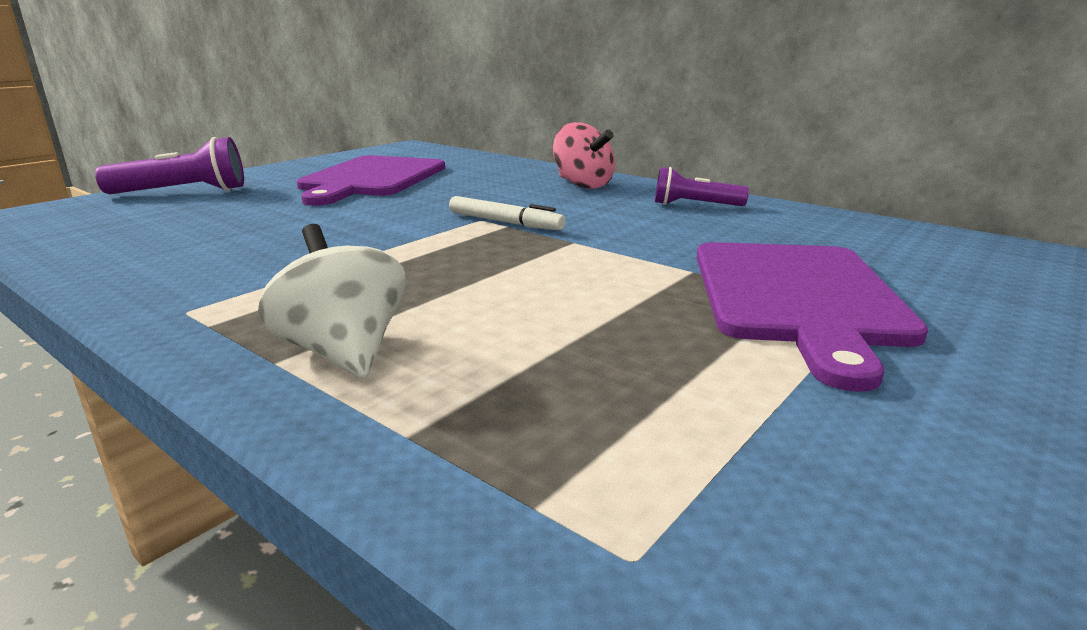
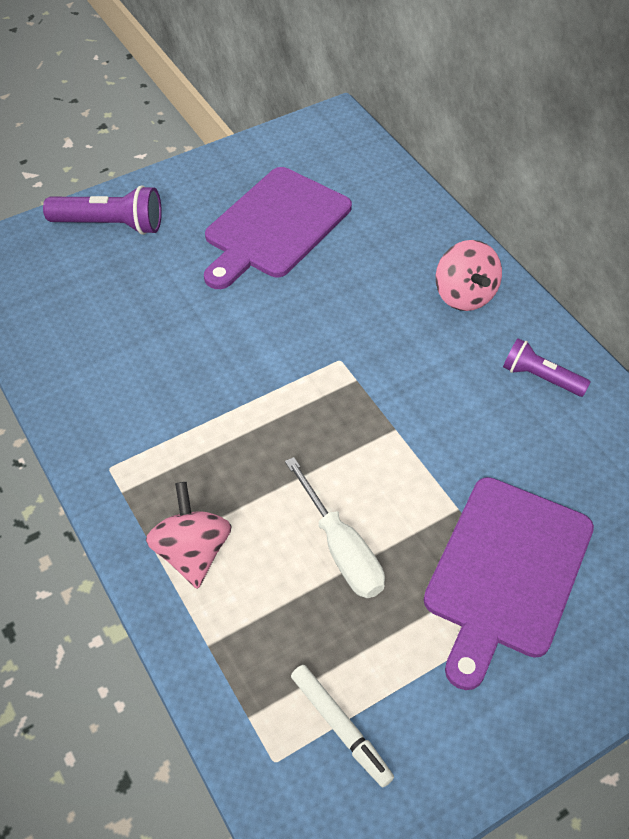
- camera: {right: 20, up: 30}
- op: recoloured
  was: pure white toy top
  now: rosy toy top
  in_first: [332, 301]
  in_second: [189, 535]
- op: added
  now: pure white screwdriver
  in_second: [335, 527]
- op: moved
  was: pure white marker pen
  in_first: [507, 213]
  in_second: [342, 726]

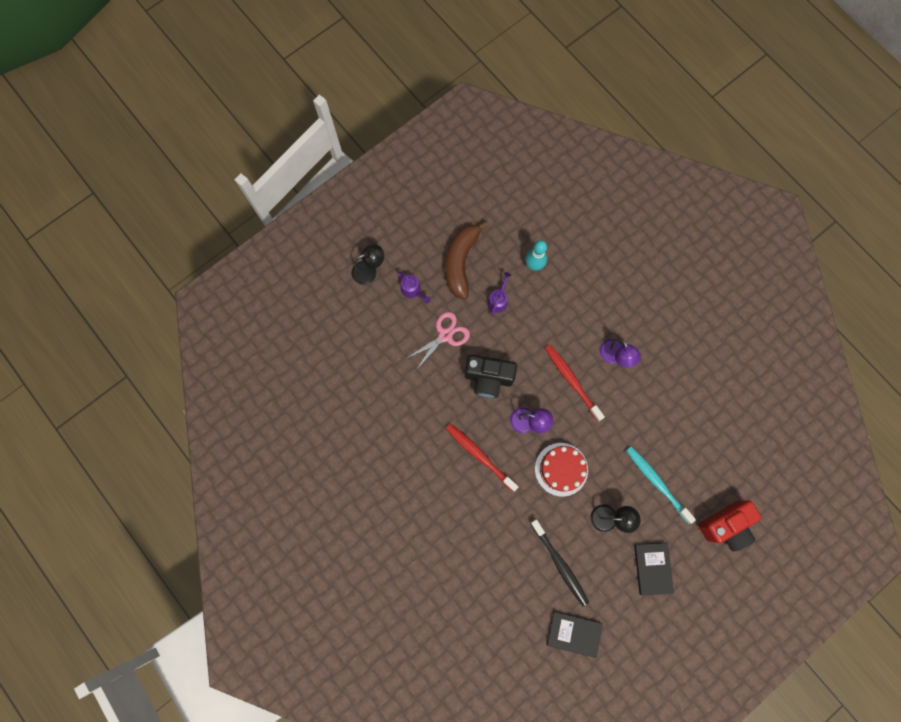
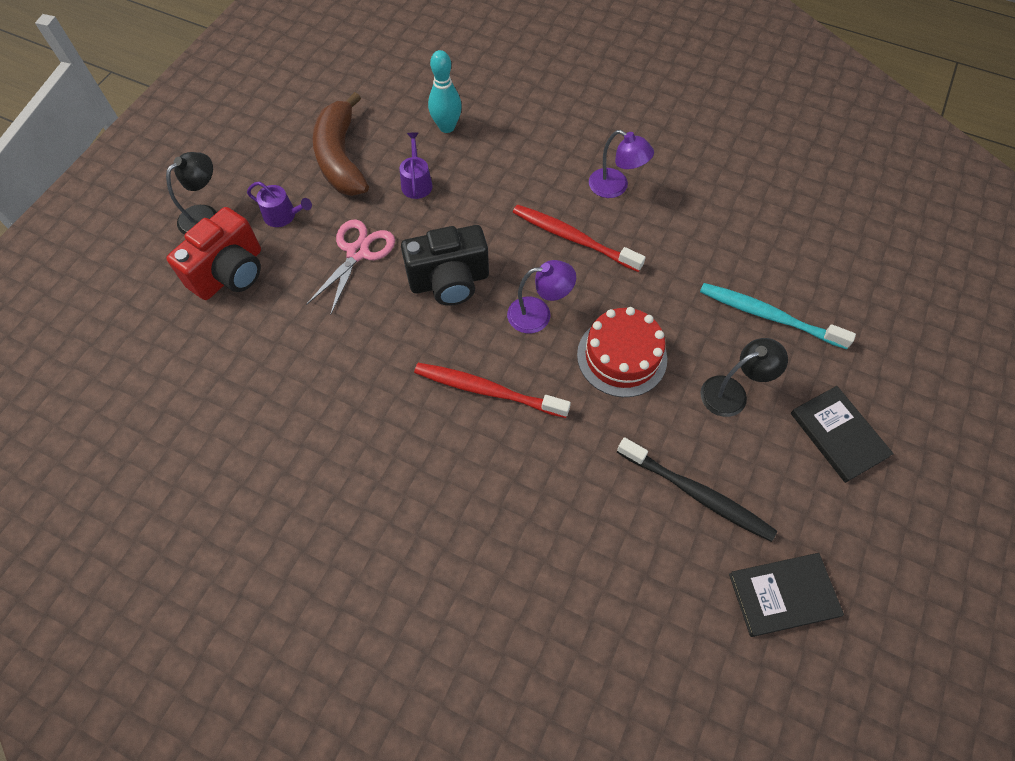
- camera: {right: -25, up: -15}
- op: moved
  was: red compact camera
  in_first: [730, 525]
  in_second: [213, 253]

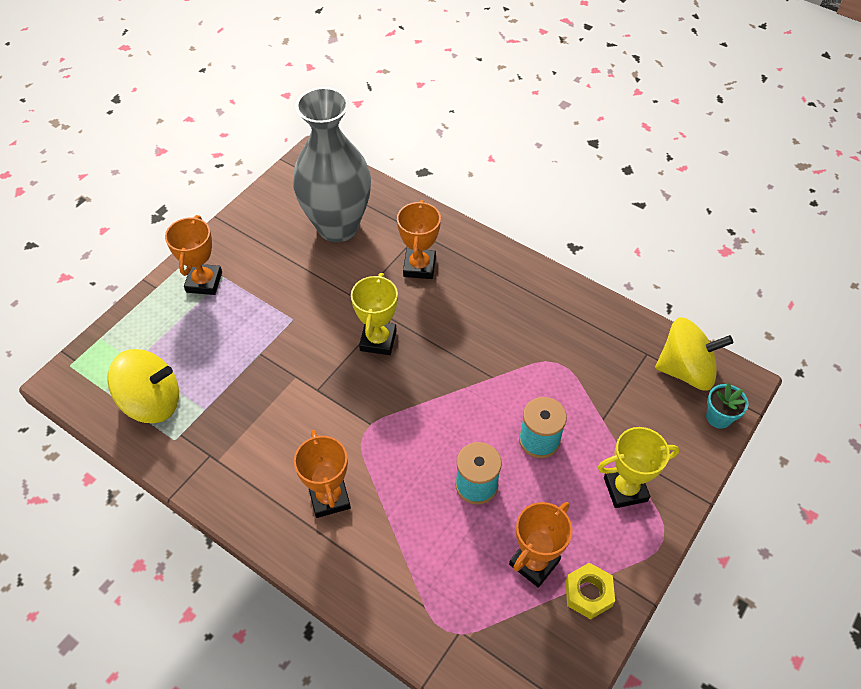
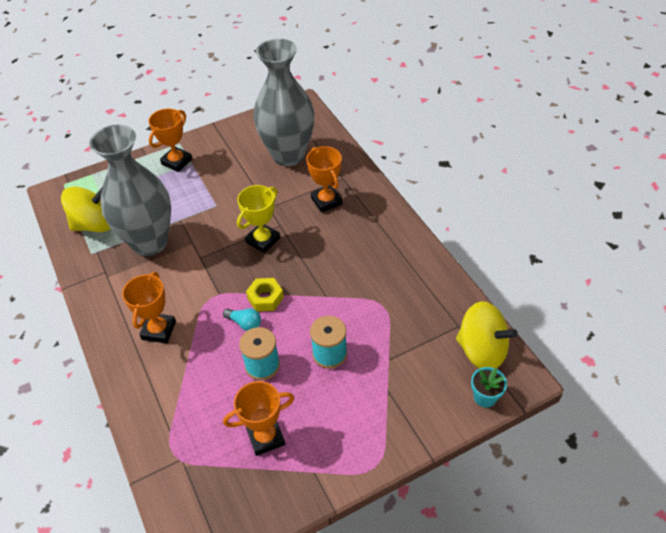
- camera: {right: 30, up: -5}
- op: turned
  was: bright yellow toy top
  in_first: [143, 386]
  in_second: [86, 209]
  clockwise: -45
- op: added
  now: ash-grey flower vase
  in_second: [130, 190]
- op: added
  now: teal lightbulb
  in_second: [242, 319]
- op: moved
  was: bright yellow nut
  in_first: [590, 591]
  in_second: [265, 294]
- op: turned
  was: orange trophy
  in_first: [419, 239]
  in_second: [324, 179]
  clockwise: -60
- op: removed
  was: bright yellow trophy
  in_first: [639, 467]

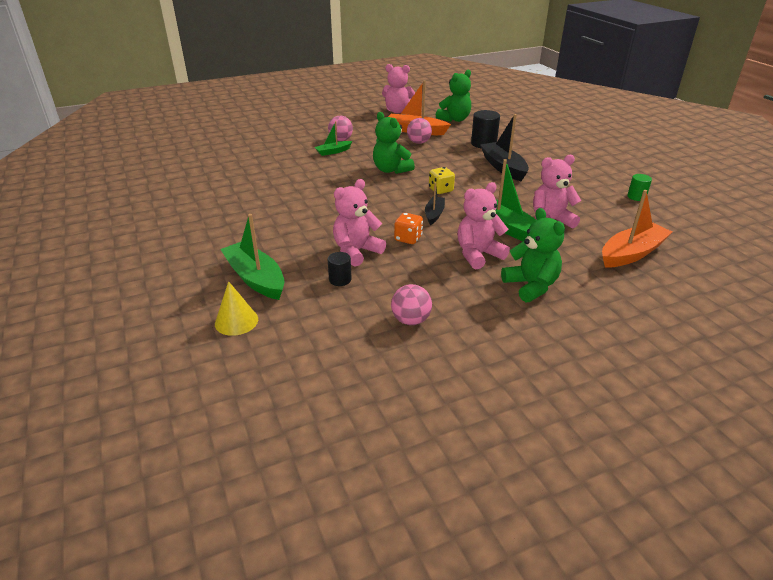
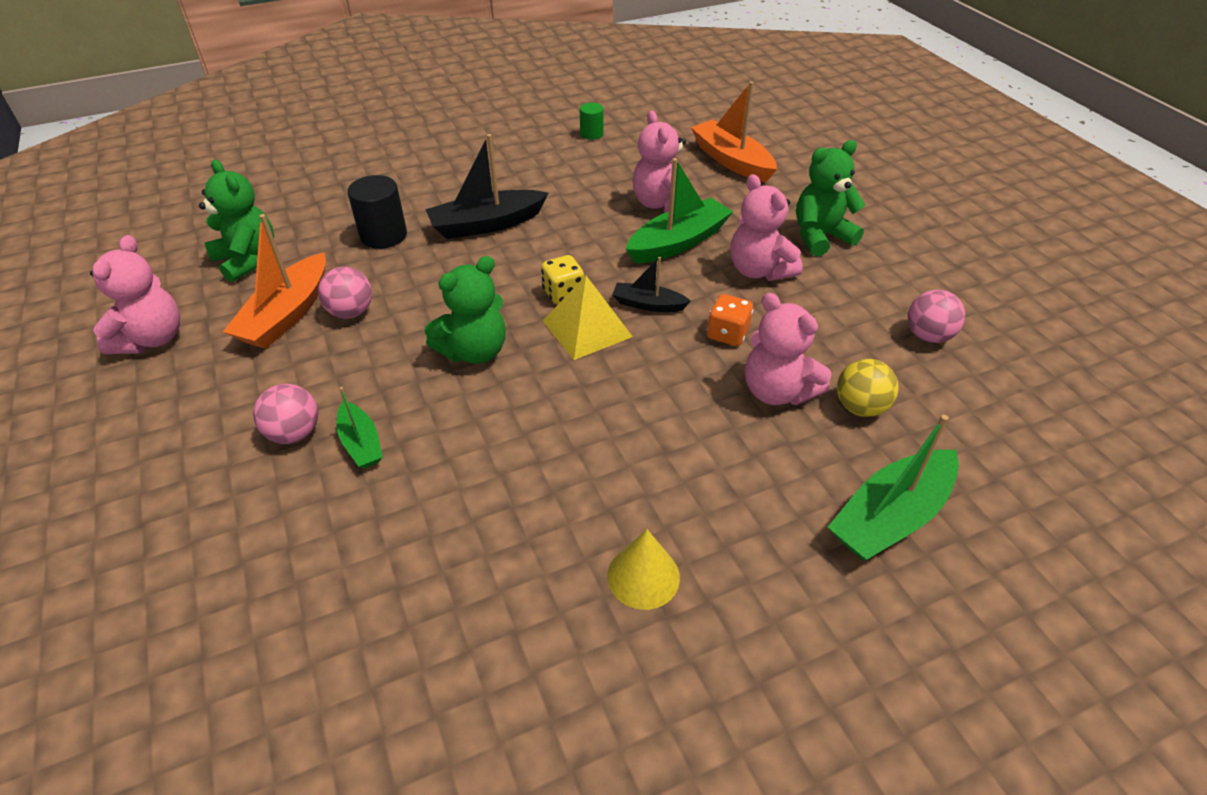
- camera: {right: -90, up: 10}
- op: added
  now: bright yellow solid pyramid
  in_second: [588, 318]
- op: moved
  was: bright yellow solid cone
  in_first: [236, 308]
  in_second: [643, 569]
- op: replaced
  was: black cylinder
  now: bright yellow ball
  in_first: [339, 269]
  in_second: [868, 388]

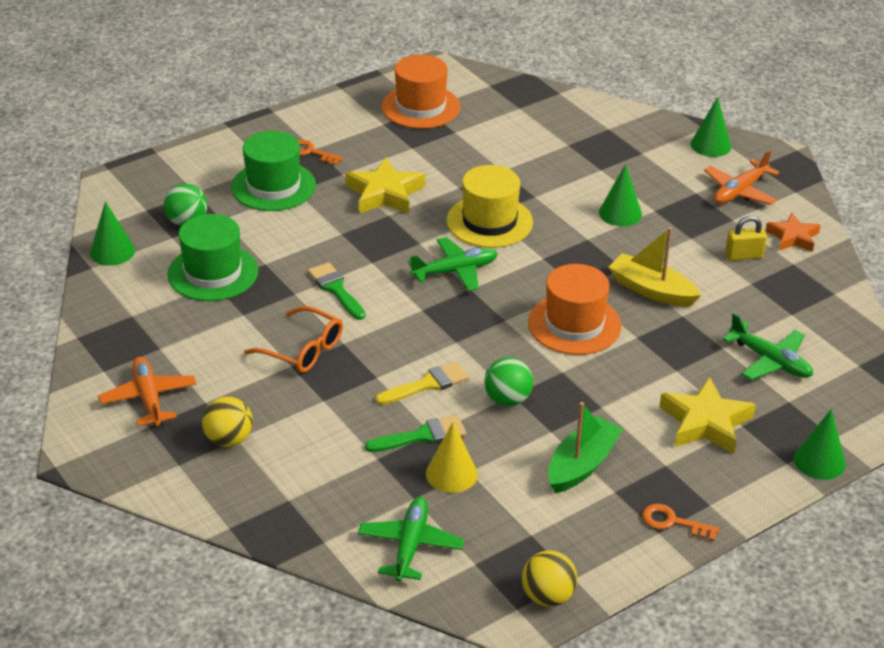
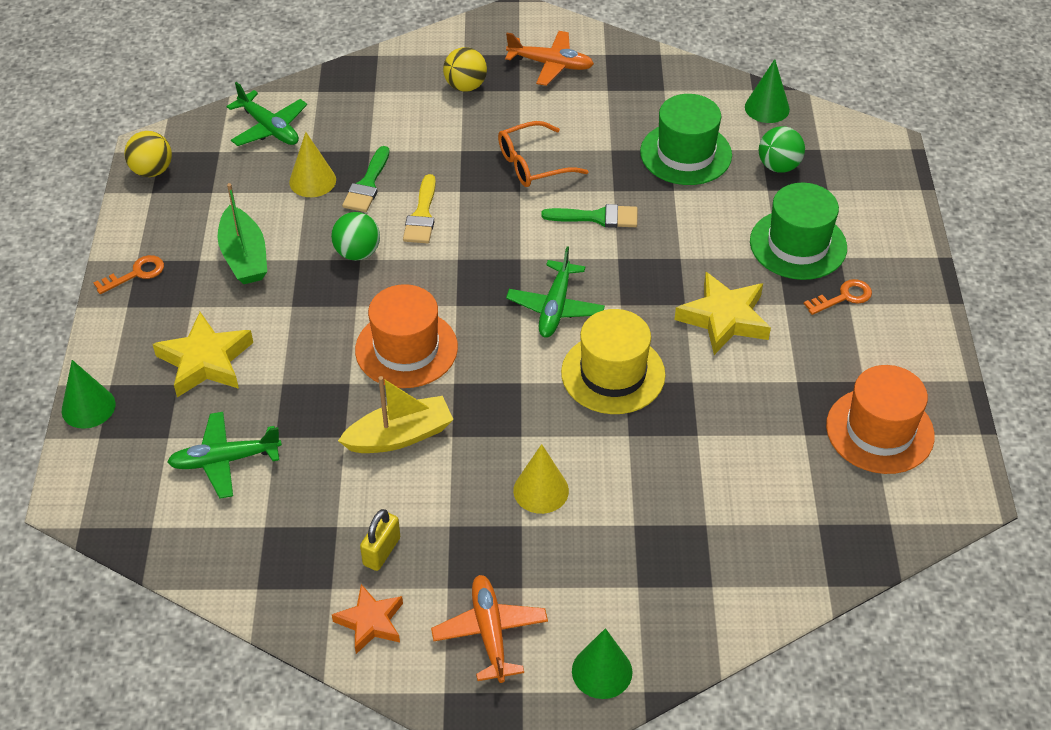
- camera: {right: 125, up: 10}
- op: recoloured
  was: green solid cone
  now: bright yellow solid cone
  in_first: [620, 195]
  in_second: [541, 479]

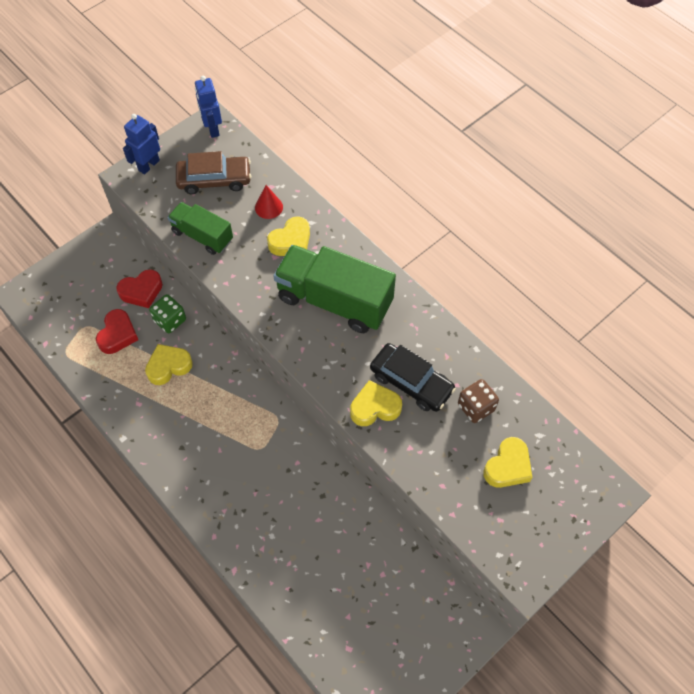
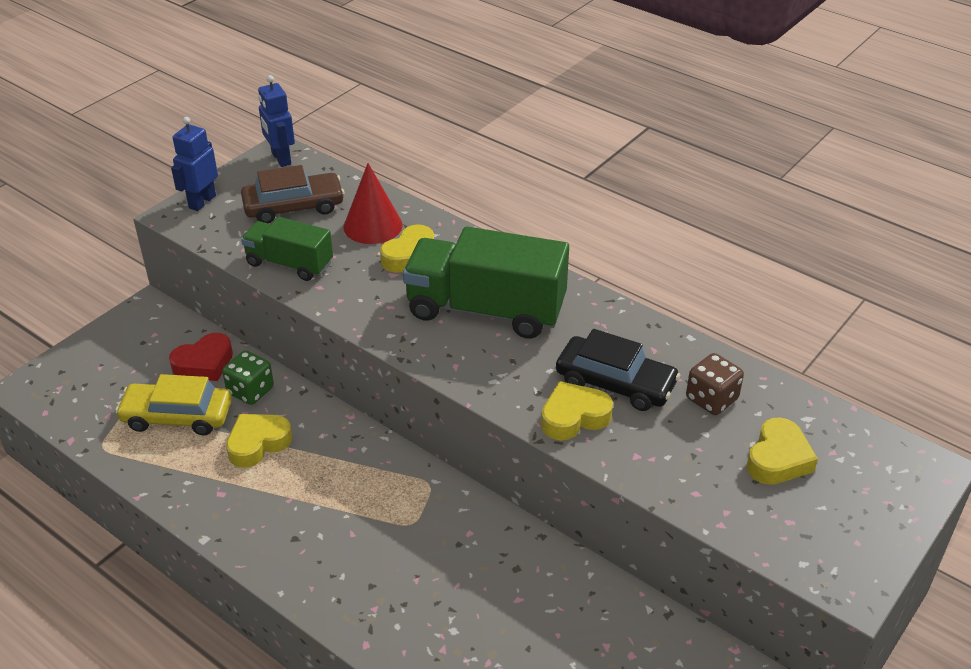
- camera: {right: -10, up: -20}
- op: replaced
  was: red heart shape
  now: bright yellow automobile
  in_first: [117, 331]
  in_second: [173, 404]
- op: resized
  was: red solid cone
  in_first: [269, 202]
  in_second: [373, 203]
  ratio: 1.56

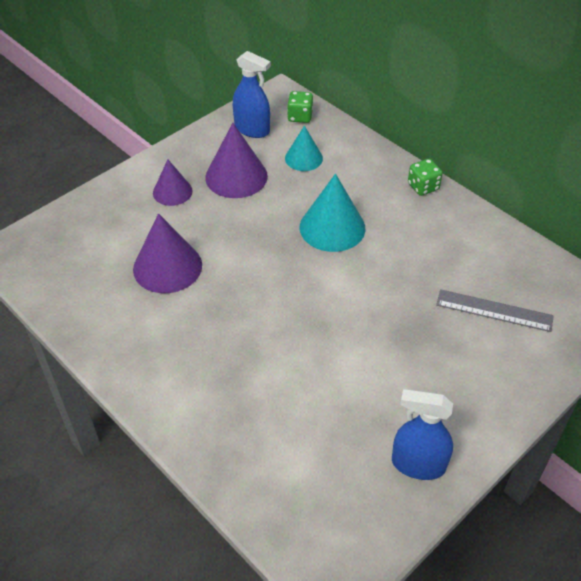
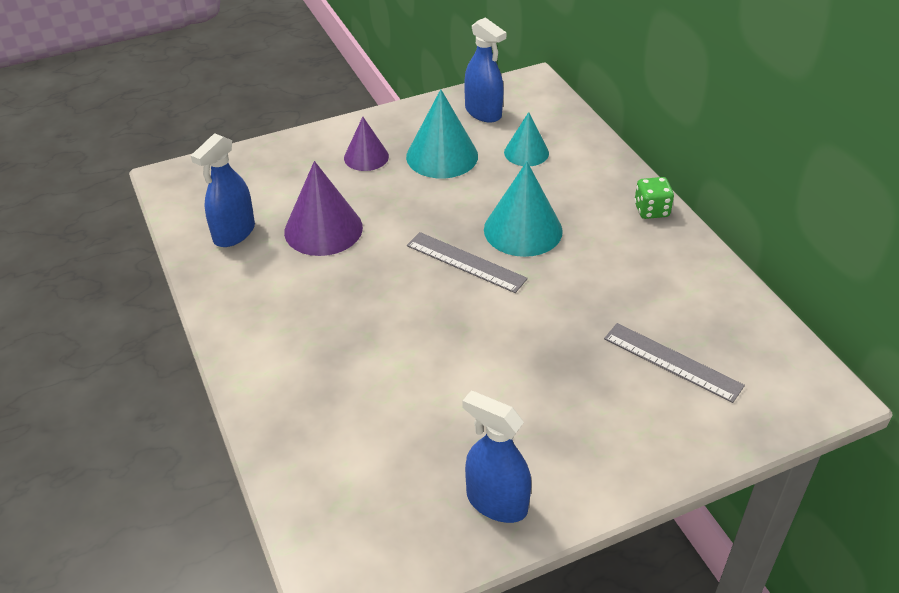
- camera: {right: 20, up: -5}
- op: added
  now: blue sprayer
  in_second: [223, 190]
- op: recoloured
  was: royal purple solid cone
  now: teal solid cone
  in_first: [236, 160]
  in_second: [442, 133]
- op: added
  now: ash-grey ruler
  in_second: [467, 262]
- op: removed
  was: green dice
  in_first: [300, 107]

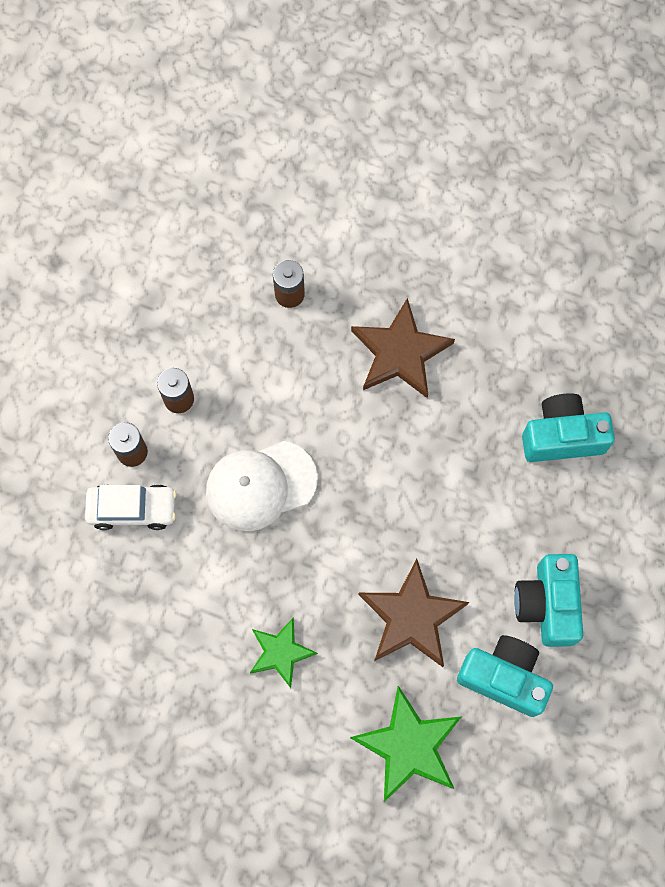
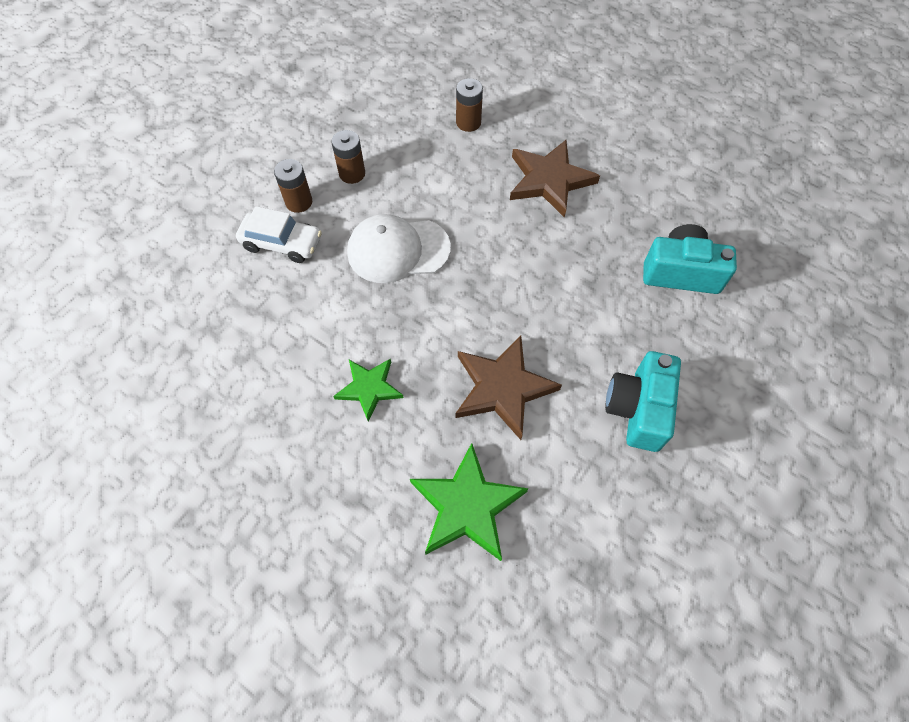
- camera: {right: 15, up: -10}
- op: removed
  was: teal compact camera
  in_first: [505, 676]

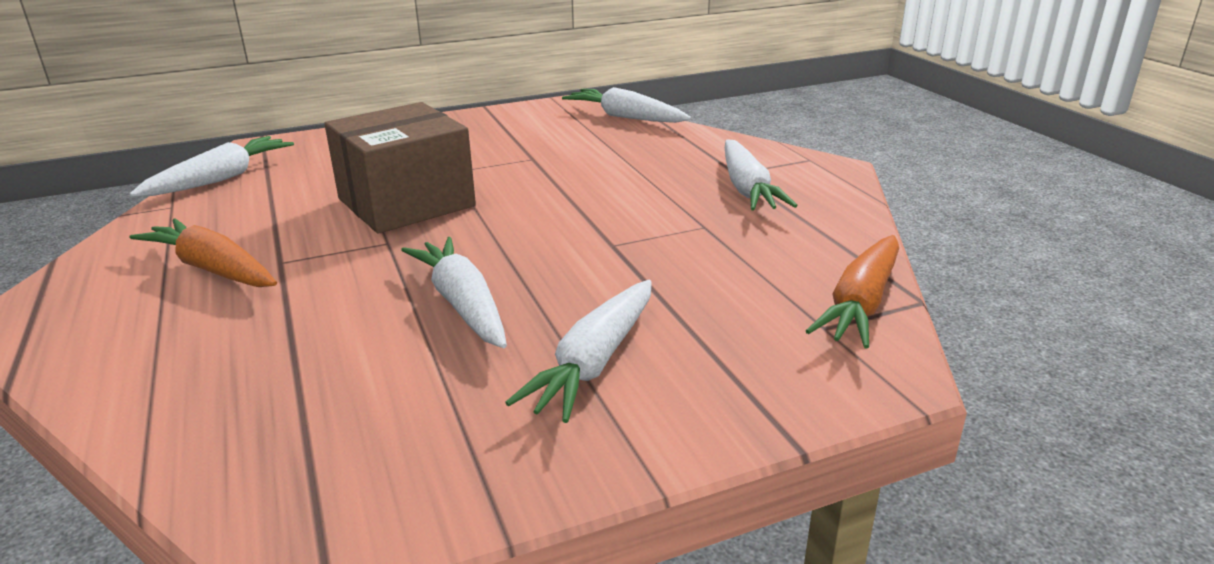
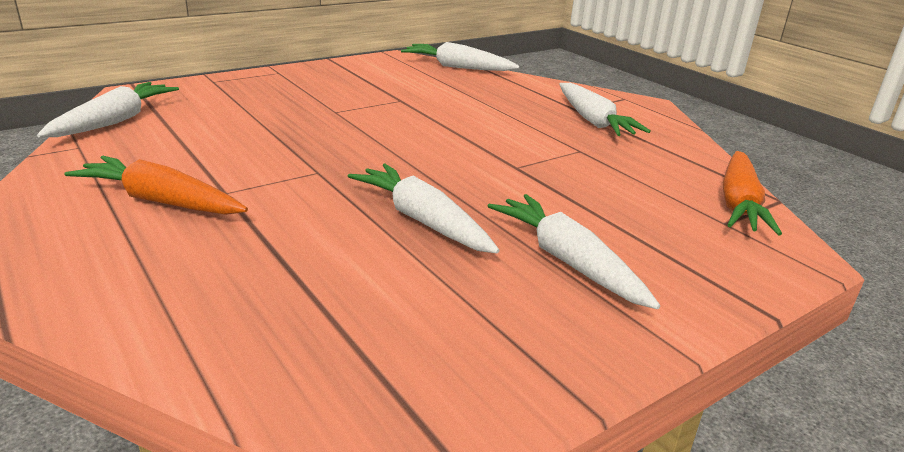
- camera: {right: -15, up: 0}
- op: turned
  was: pure white root vegetable
  in_first: [578, 351]
  in_second: [574, 251]
  clockwise: 135
- op: removed
  was: dark brown package
  in_first: [400, 168]

